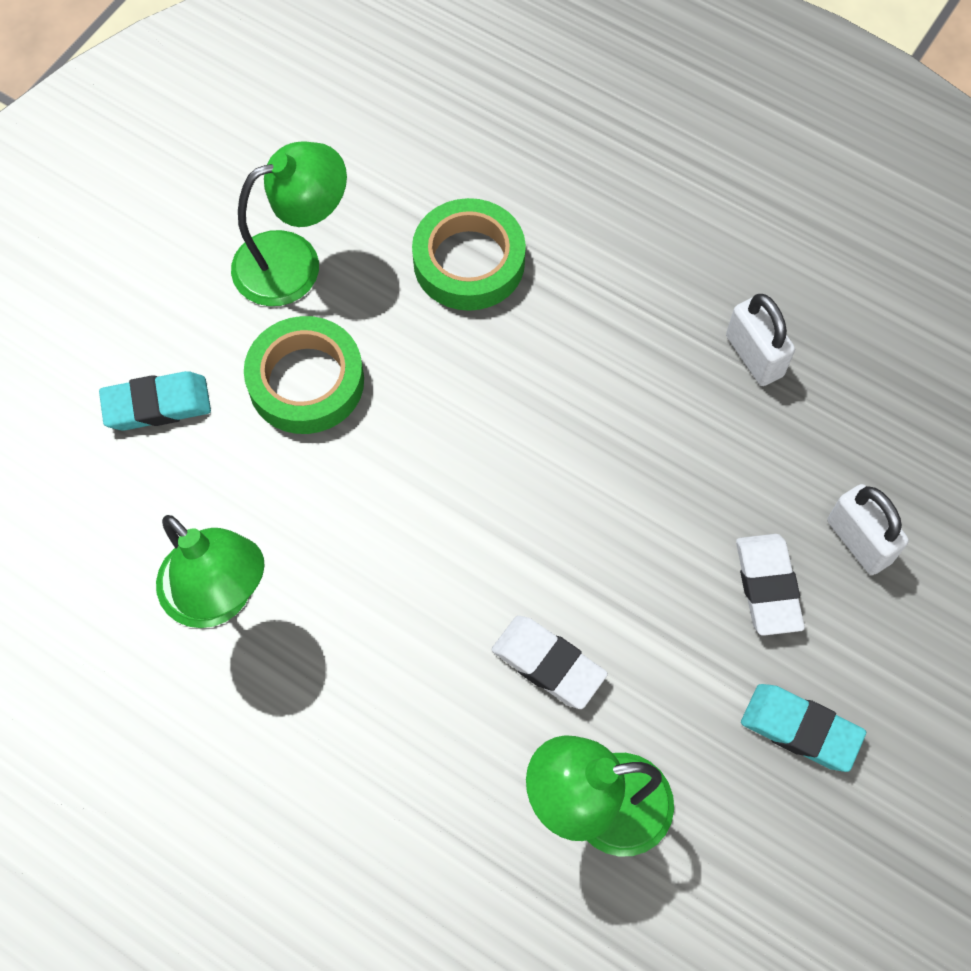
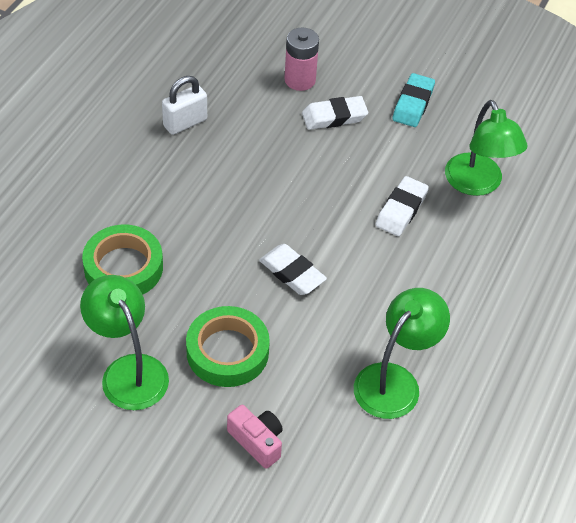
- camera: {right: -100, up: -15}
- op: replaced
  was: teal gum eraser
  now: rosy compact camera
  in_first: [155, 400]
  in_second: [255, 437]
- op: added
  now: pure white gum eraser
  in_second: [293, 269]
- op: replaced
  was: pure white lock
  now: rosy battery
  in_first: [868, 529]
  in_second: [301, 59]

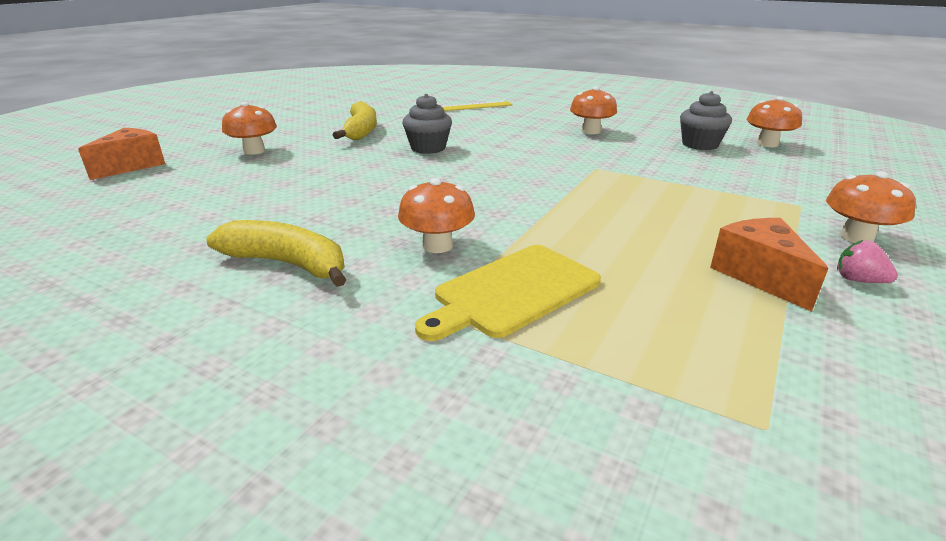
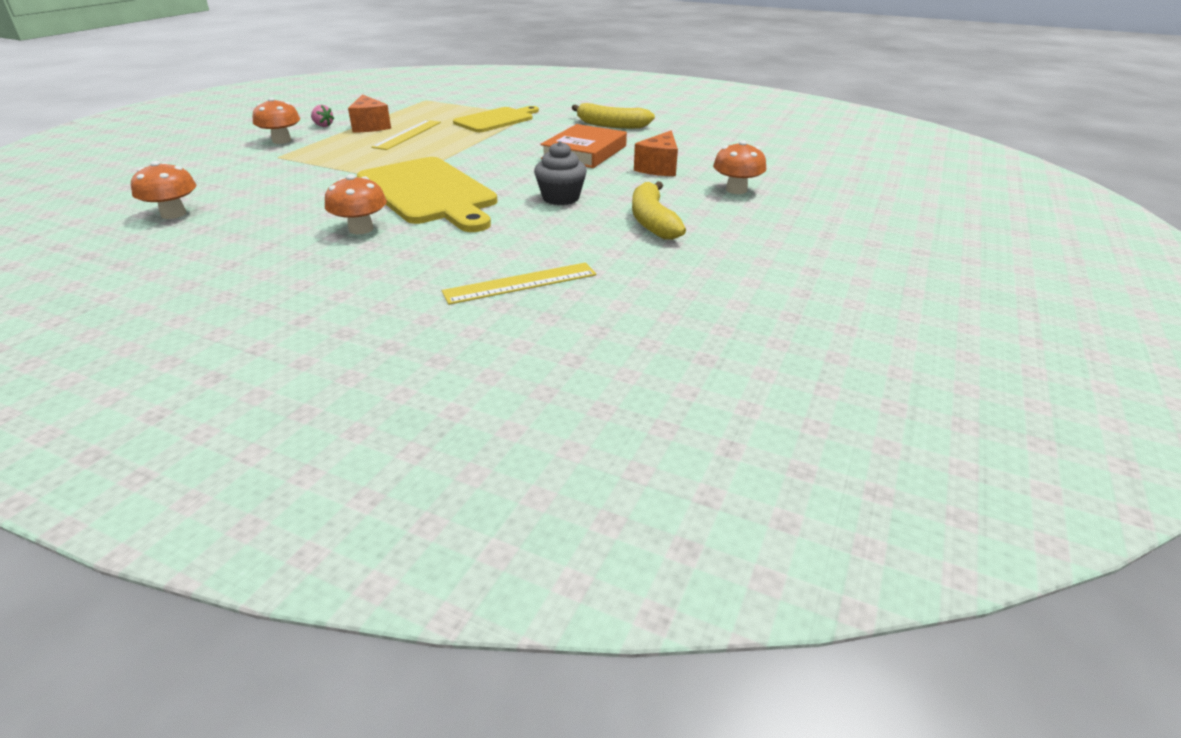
- camera: {right: 175, up: 5}
- op: added
  now: bright yellow bread board
  in_second: [427, 194]
- op: added
  now: bright yellow ruler
  in_second: [406, 135]
- op: added
  now: orange hardcover
  in_second: [583, 146]
- op: moved
  was: orange piece of cheese
  in_first: [121, 154]
  in_second: [656, 153]
- op: removed
  was: orange toadstool
  in_first: [436, 215]
- op: removed
  was: ash-grey cupcake
  in_first: [706, 120]

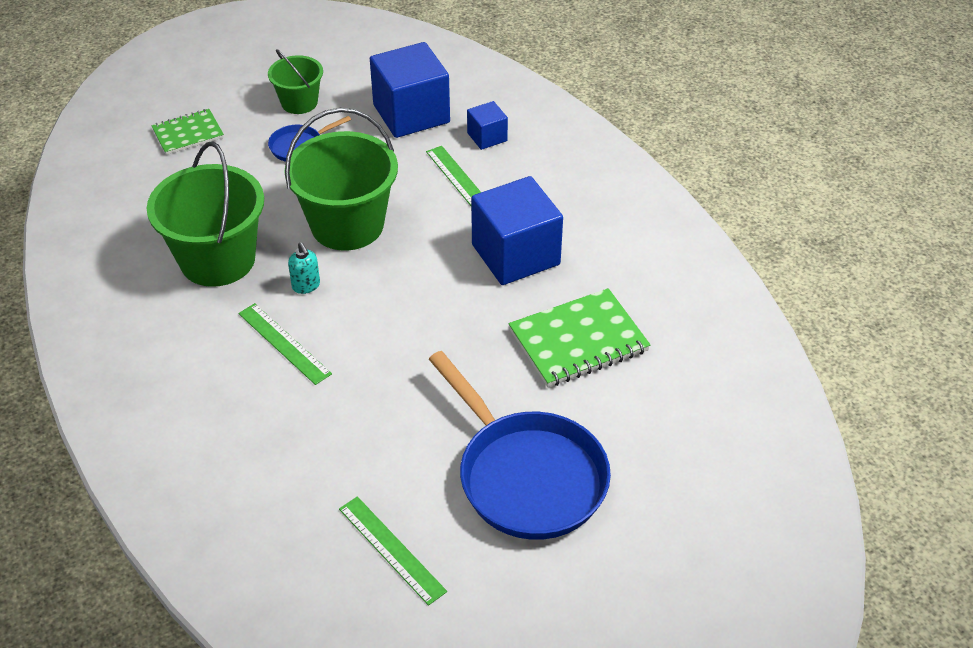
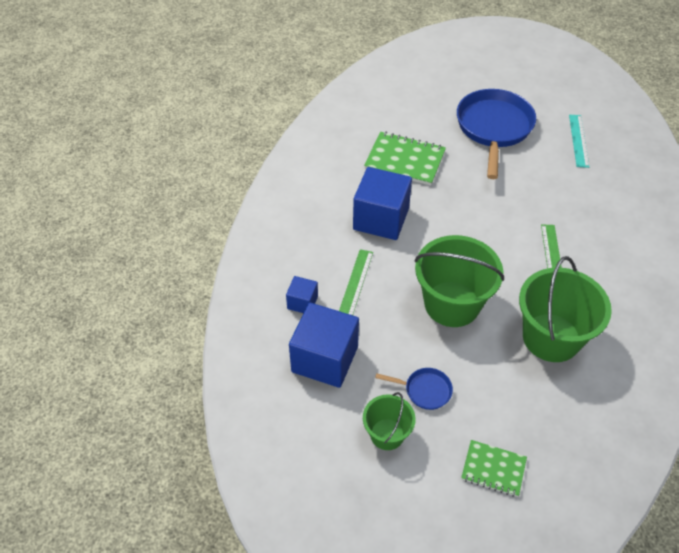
- camera: {right: -135, up: 5}
- op: recoloured
  was: green ruler
  now: teal ruler
  in_first: [393, 551]
  in_second: [579, 141]
- op: removed
  was: teal soap pump
  in_first: [304, 268]

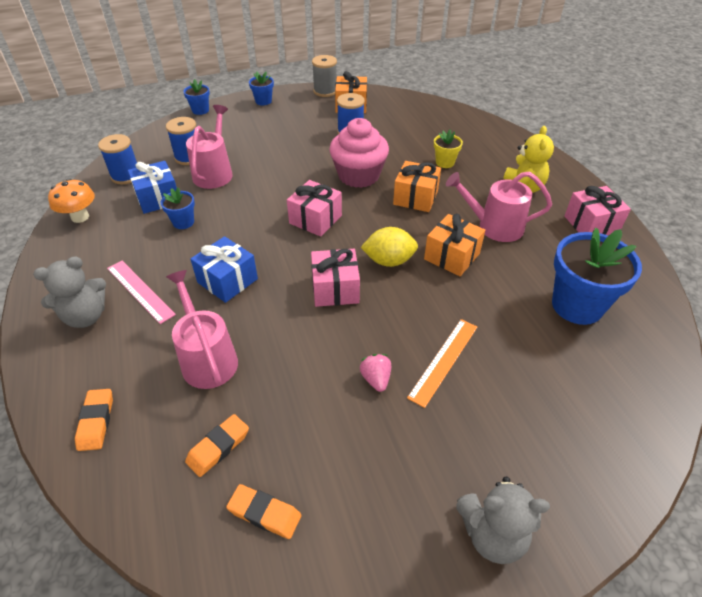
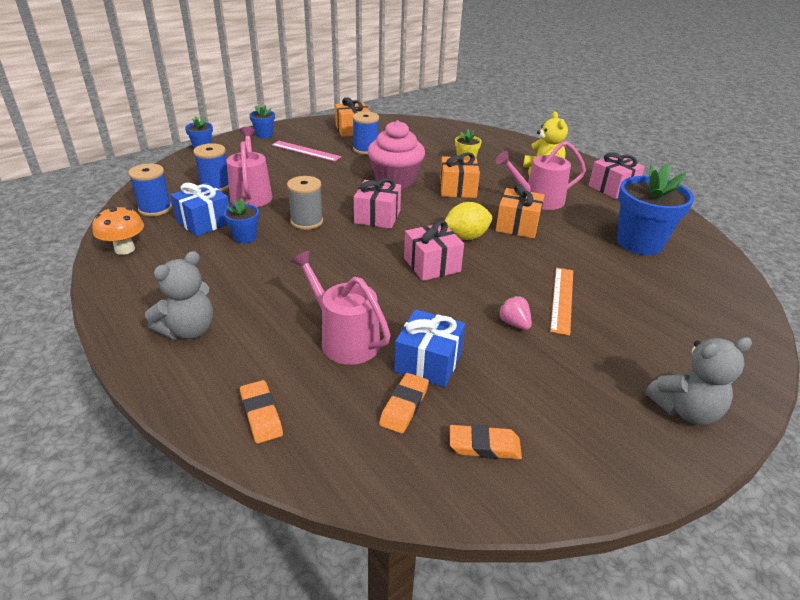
- camera: {right: -20, up: -10}
- op: moved
  was: rosy ruler
  in_first: [141, 292]
  in_second: [306, 151]
- op: moved
  was: ash-grey reel of thread
  in_first: [324, 76]
  in_second: [305, 203]
- op: moved
  was: blue gift
  in_first: [224, 269]
  in_second: [429, 348]

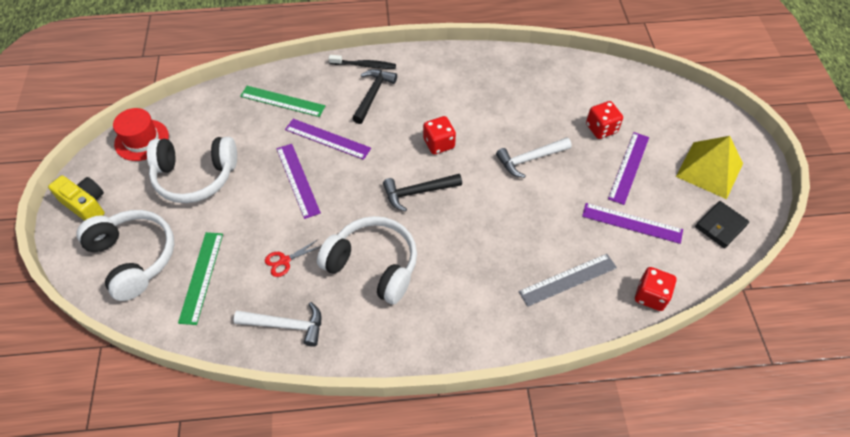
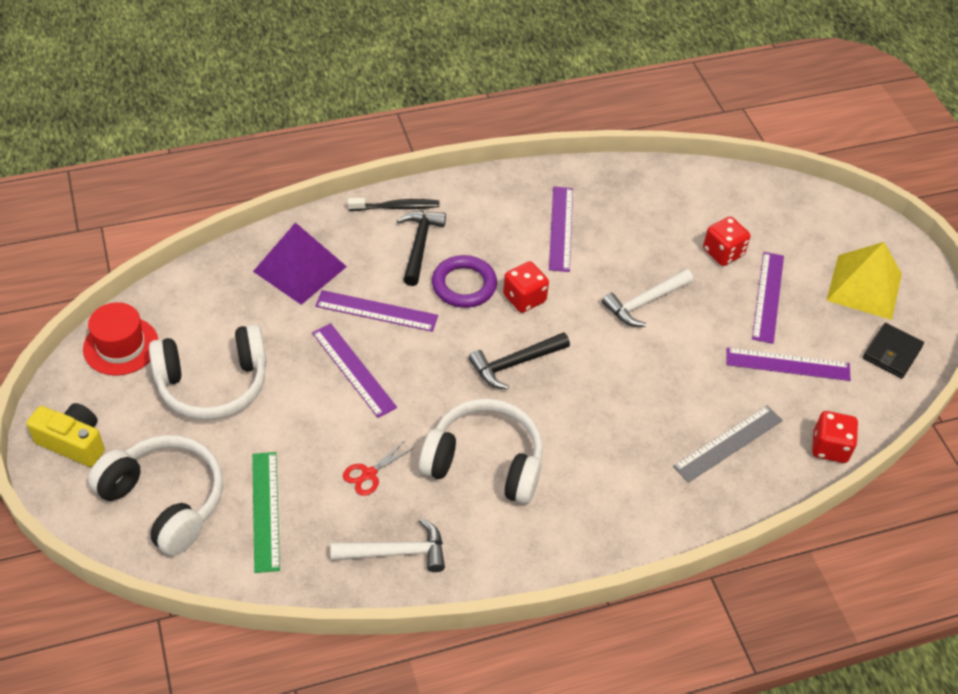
- camera: {right: -15, up: -5}
- op: replaced
  was: green ruler
  now: royal purple solid pyramid
  in_first: [282, 101]
  in_second: [300, 263]
- op: added
  now: royal purple torus
  in_second: [464, 281]
- op: added
  now: royal purple ruler
  in_second: [561, 229]

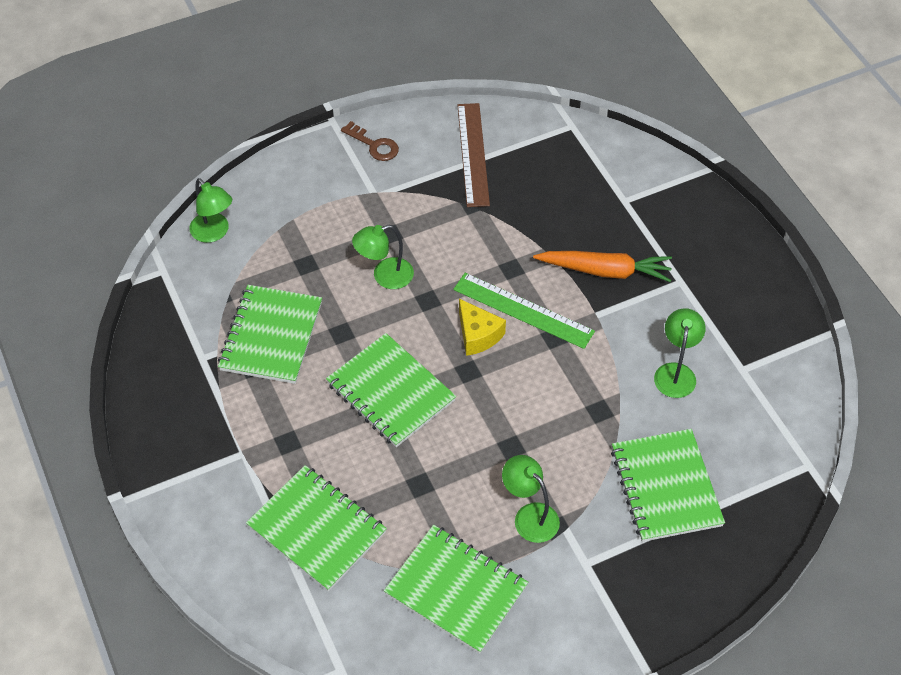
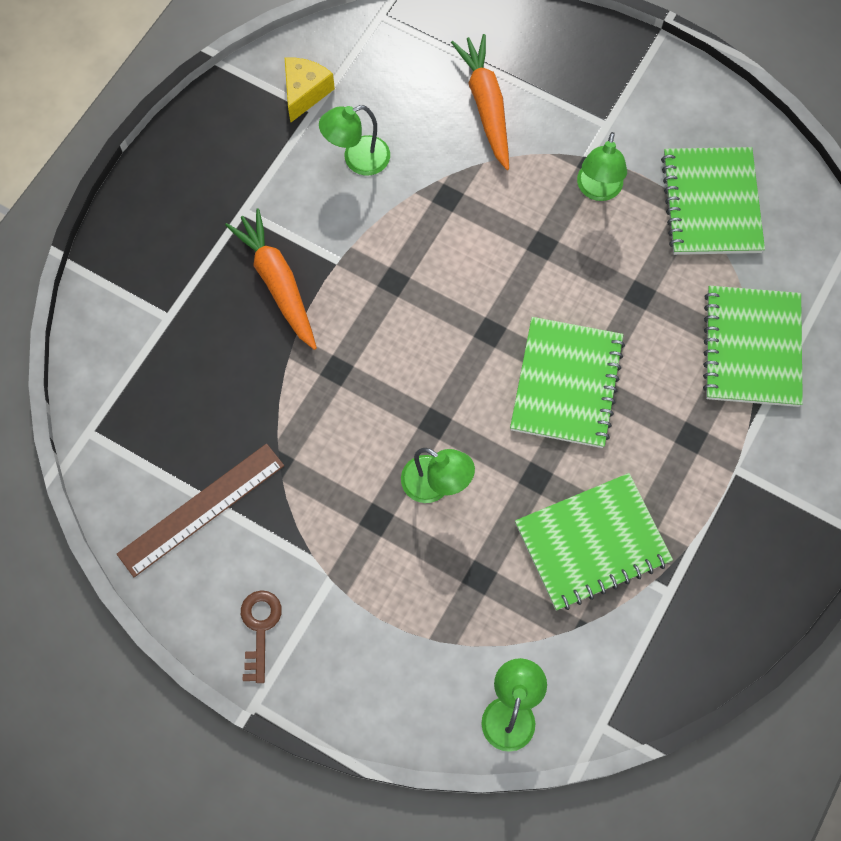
- camera: {right: -125, up: 15}
- op: moved
  was: bright yellow piece of cheese
  in_first: [482, 327]
  in_second: [310, 90]
- op: replaced
  was: green notepad
  now: orange root vegetable
  in_first: [668, 485]
  in_second: [480, 102]
- op: removed
  was: green ruler
  in_first: [524, 311]

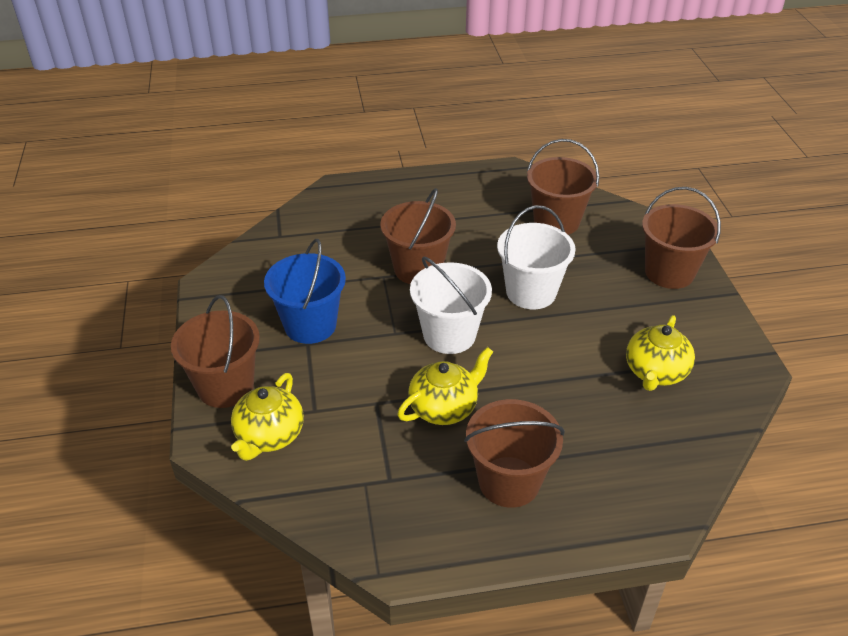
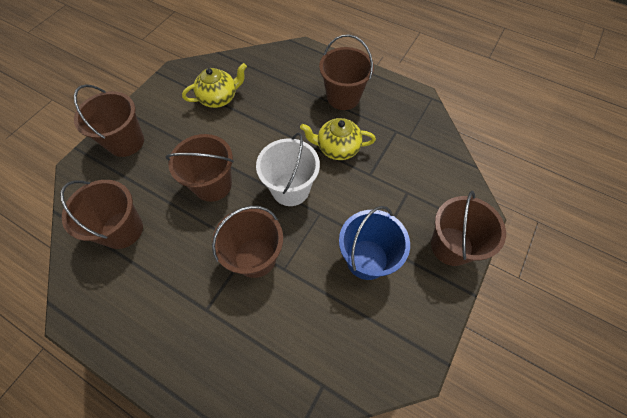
- camera: {right: -140, up: 20}
- op: recoloured
  was: pure white pail
  now: dark brown pail
  in_first: [536, 257]
  in_second: [200, 168]
- op: removed
  was: bright yellow china teapot
  in_first: [267, 417]

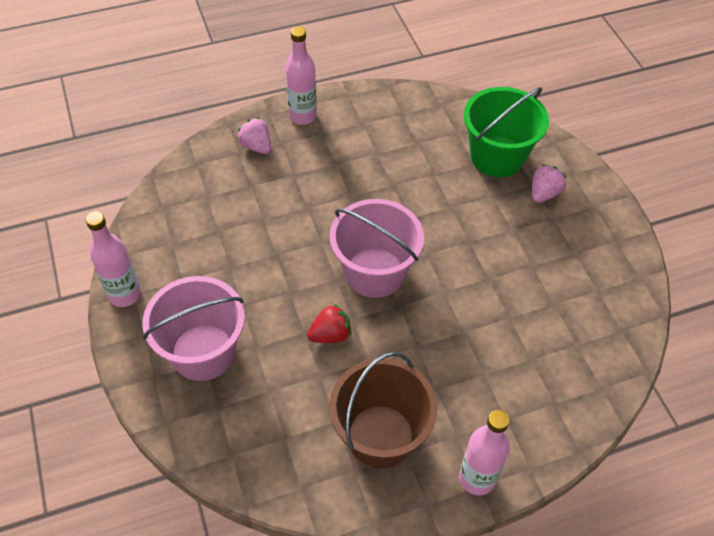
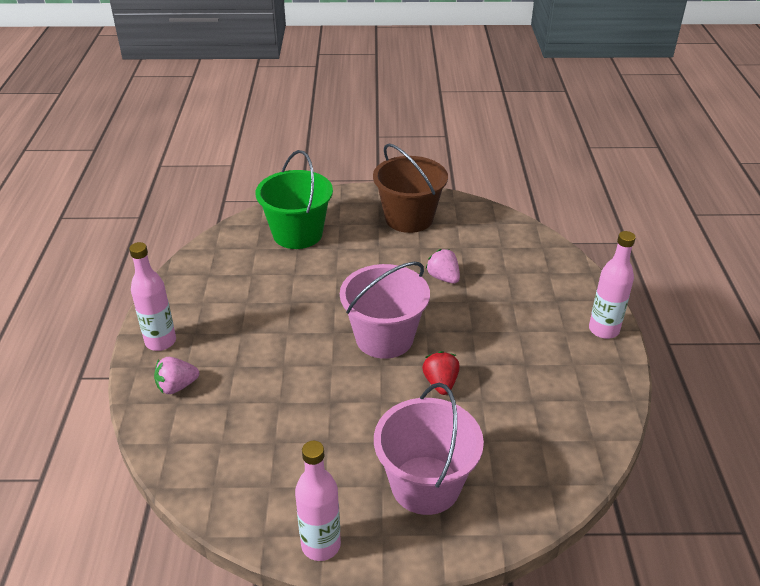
- camera: {right: -70, up: -15}
- op: moved
  was: dark brown pail
  in_first: [383, 409]
  in_second: [410, 188]
- op: moved
  was: rosy strawberry
  in_first: [549, 183]
  in_second: [443, 266]

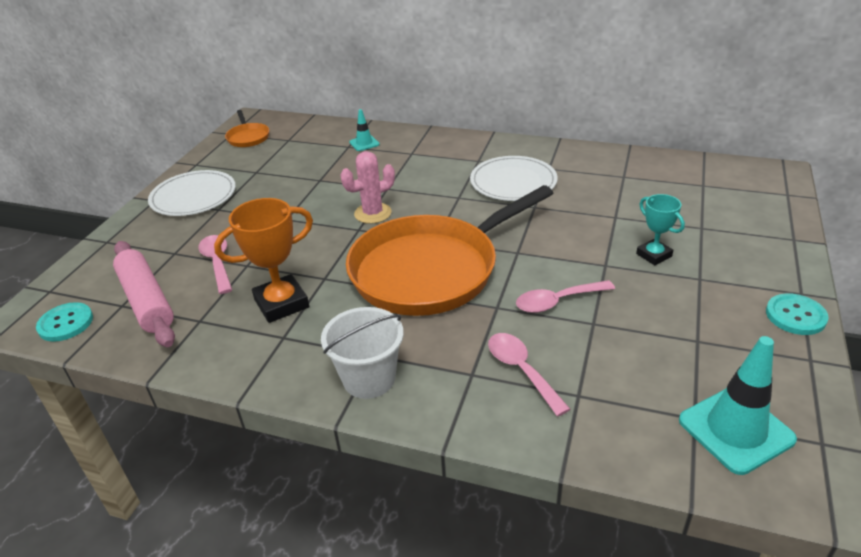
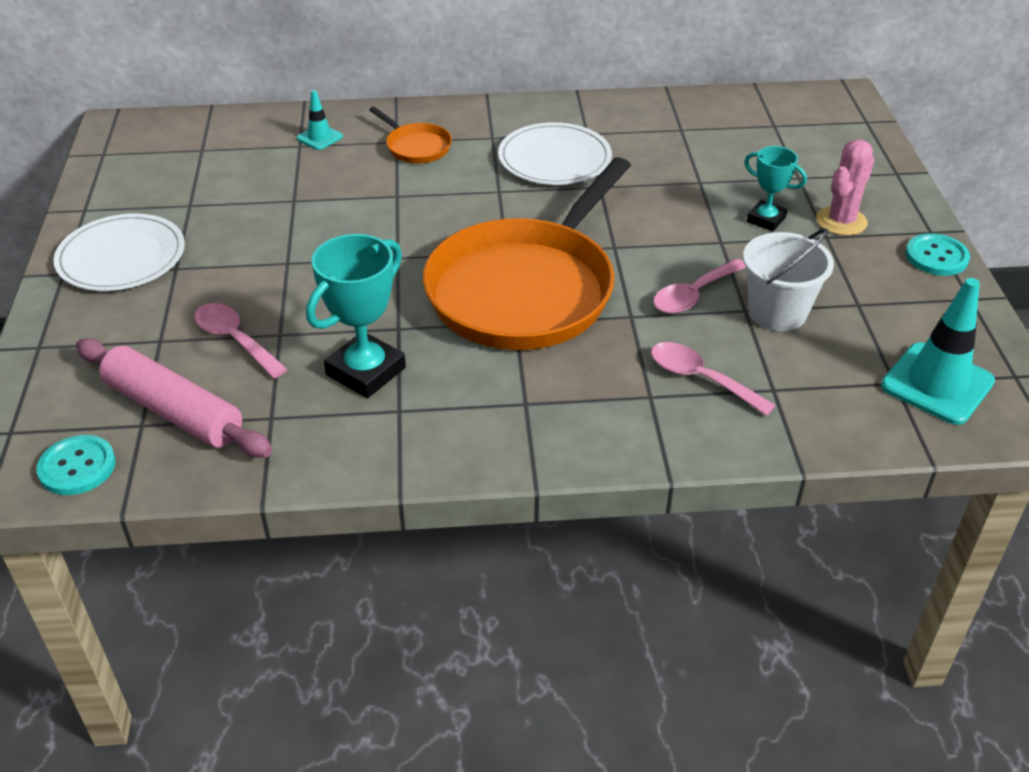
- camera: {right: -25, up: 5}
- op: recoloured
  was: orange trophy
  now: teal trophy
  in_first: [263, 260]
  in_second: [356, 316]
- op: moved
  was: orange pan
  in_first: [247, 128]
  in_second: [410, 135]
- op: moved
  was: pure white pail
  in_first: [362, 353]
  in_second: [788, 279]
- op: moved
  was: rosy cactus
  in_first: [367, 187]
  in_second: [845, 187]

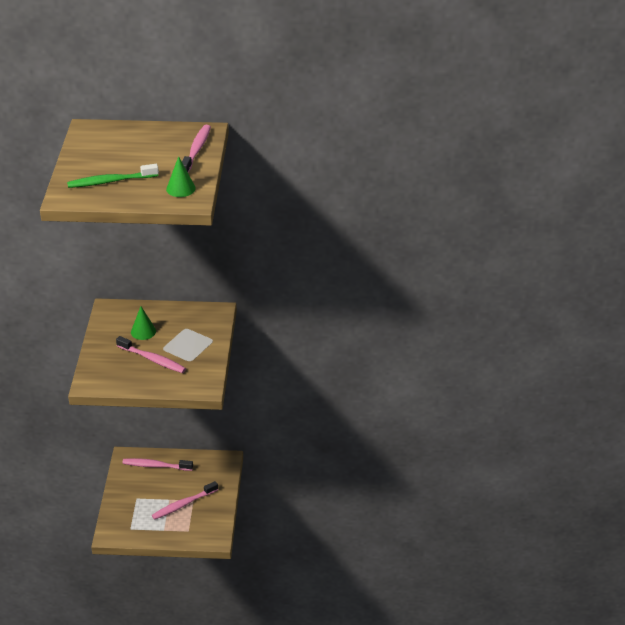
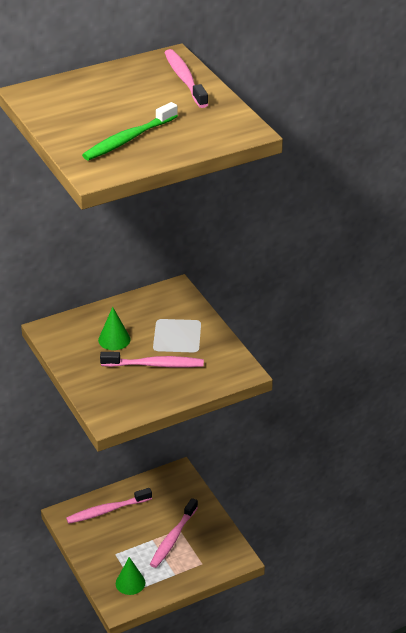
- camera: {right: -30, up: 0}
- op: moved
  was: green solid cone
  in_first: [181, 176]
  in_second: [130, 576]

